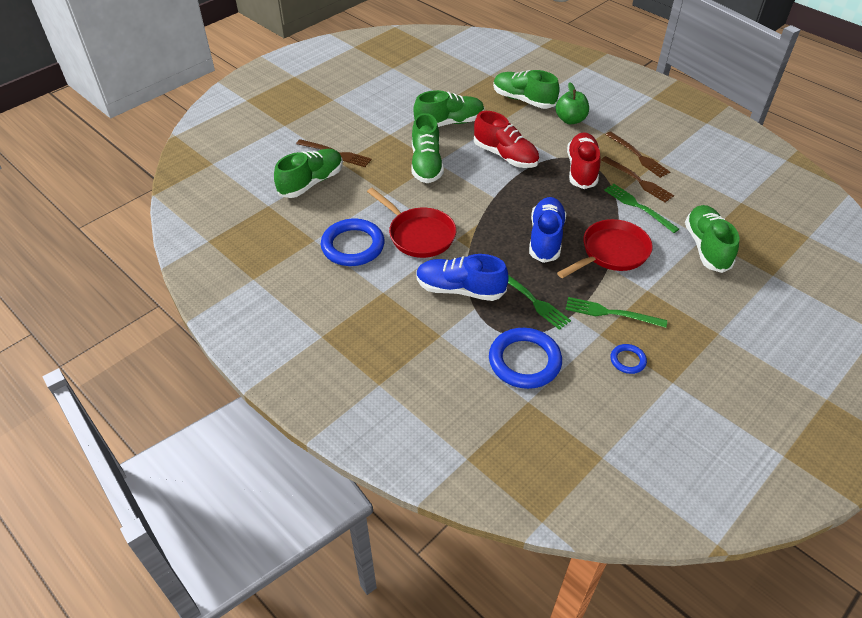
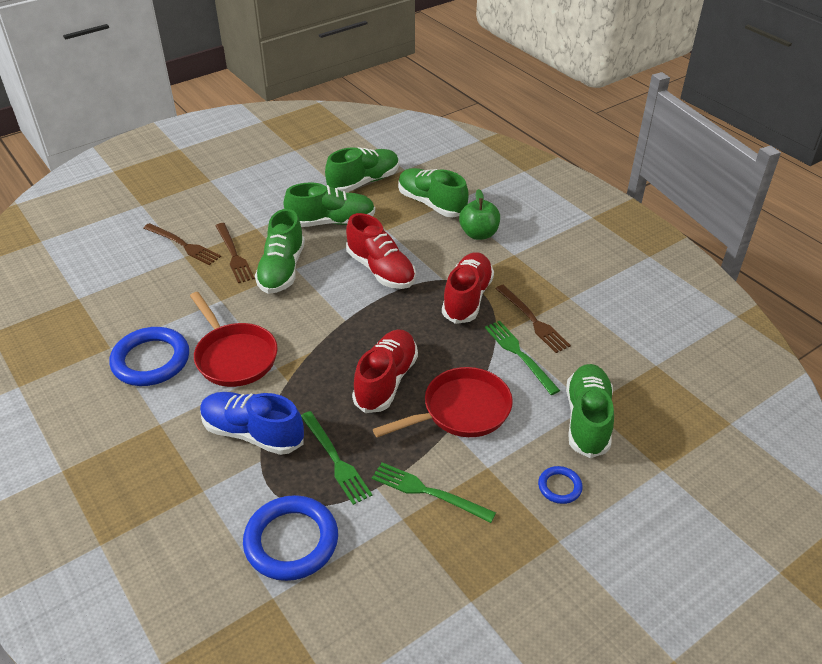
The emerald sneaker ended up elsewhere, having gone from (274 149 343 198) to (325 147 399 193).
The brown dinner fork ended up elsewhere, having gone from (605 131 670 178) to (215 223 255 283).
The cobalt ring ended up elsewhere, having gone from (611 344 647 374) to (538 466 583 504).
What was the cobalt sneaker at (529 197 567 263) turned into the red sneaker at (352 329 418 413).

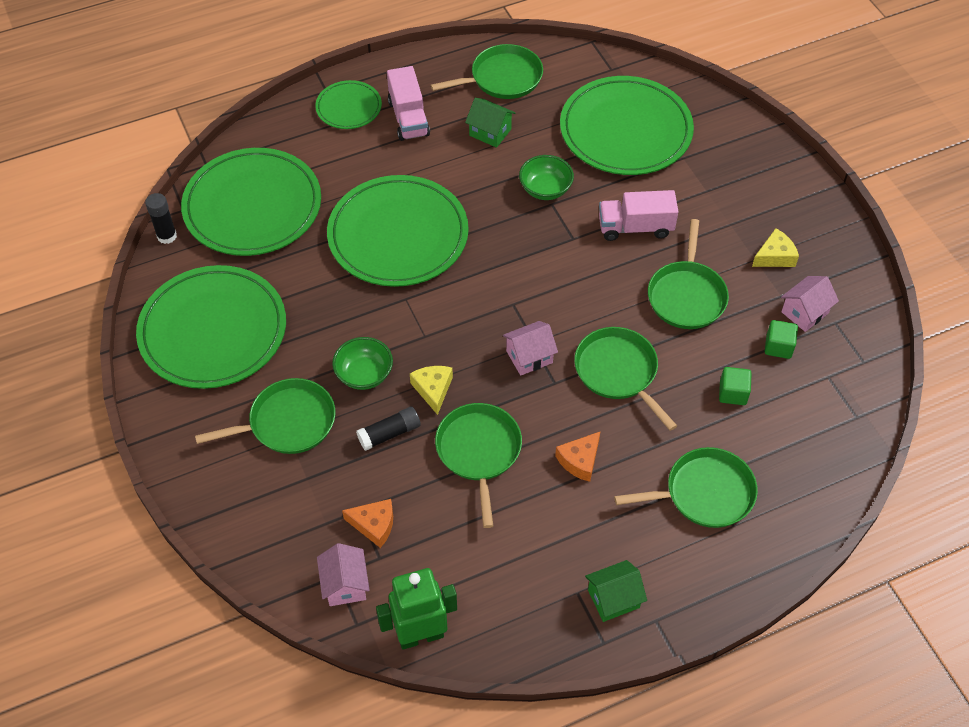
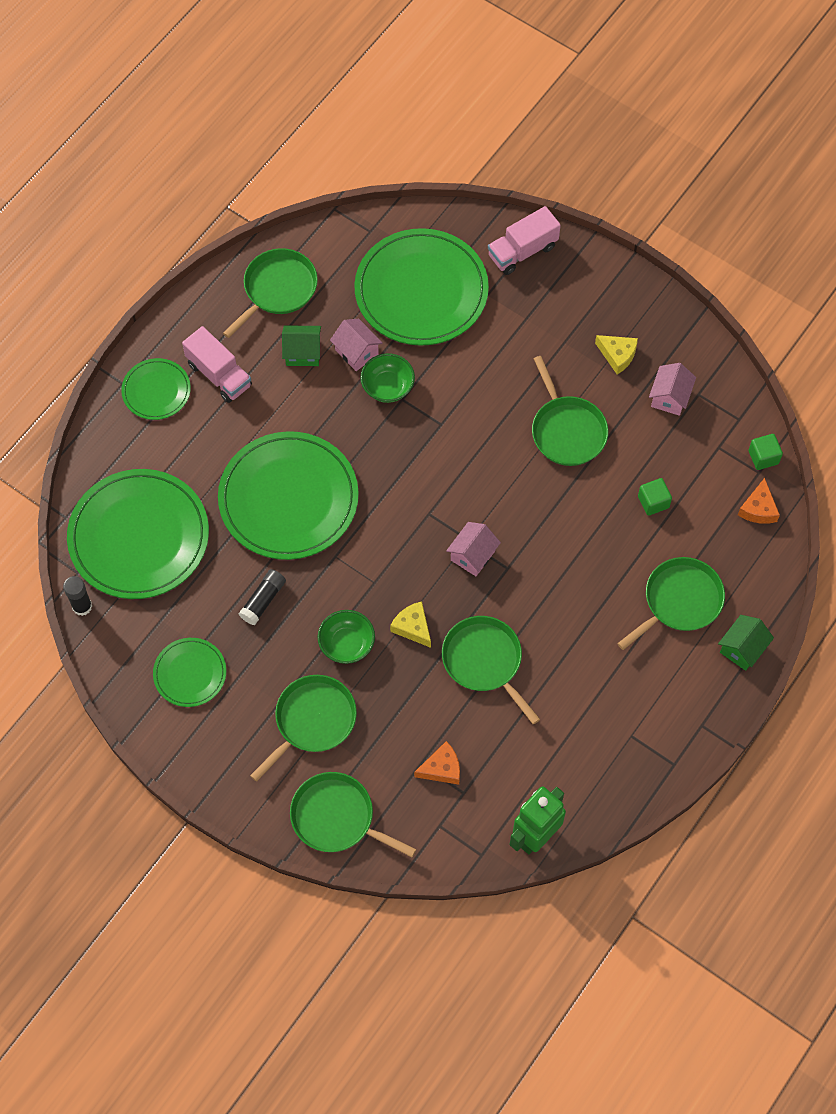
The pink house ended up elsewhere, having gone from (317 543 370 606) to (330 319 383 371).
The ebony stick of glue ended up elsewhere, having gone from (356 406 421 451) to (239 569 286 625).
The orange-coloured piece of cheese ended up elsewhere, having gone from (555 431 601 482) to (738 478 780 524).
The emerald pan ended up elsewhere, having gone from (574 327 677 431) to (290 772 416 857).
The emerald house ended up elsewhere, having gone from (585 560 647 622) to (718 615 774 671).
The pink toy truck ended up elsewhere, having gone from (599 190 679 241) to (488 206 561 275).
The emerald cube ended up elsewhere, having gone from (765 320 798 359) to (749 434 783 470).
The yellow piece of cheese at (752 228 799 267) ended up facing another way, 90 degrees clockwise from before.
The size of the emerald plate at (136 265 286 389) changed by a factor of 0.50.

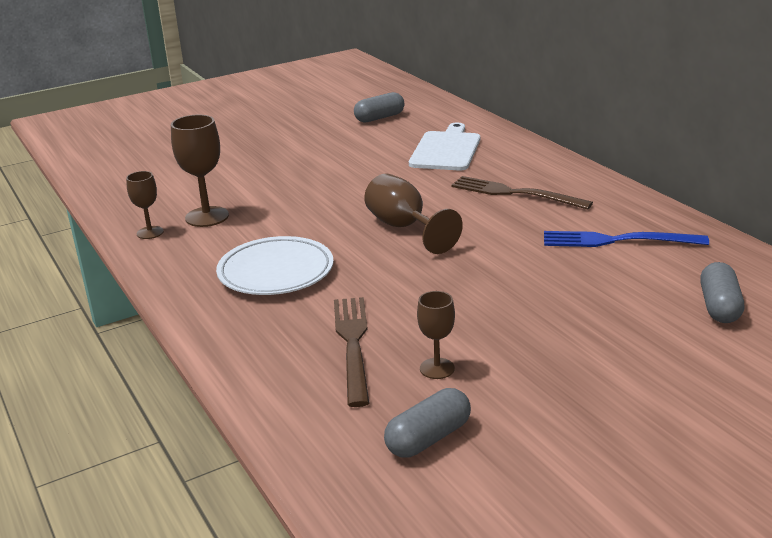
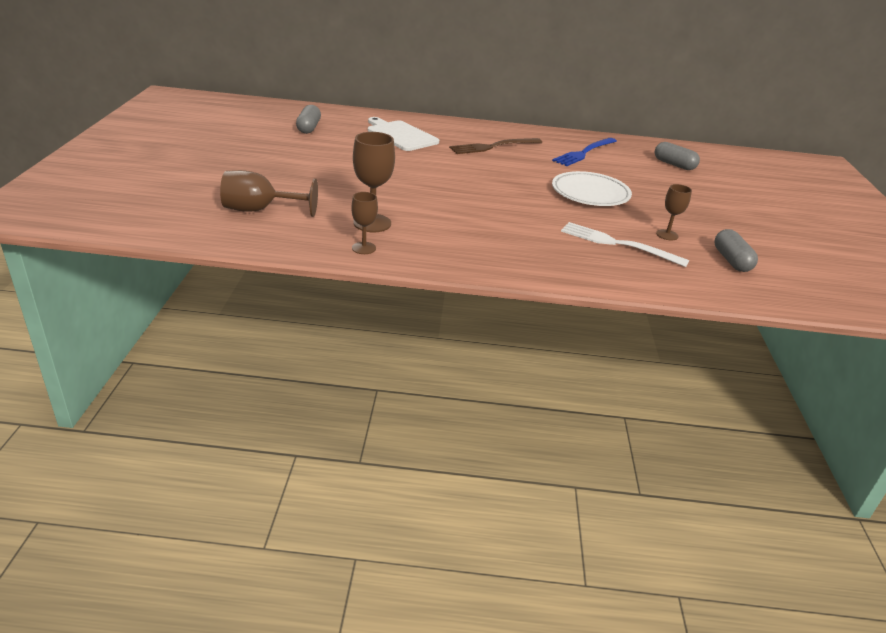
The pure white plate ended up elsewhere, having gone from (216 236 334 295) to (552 171 632 206).
The brown goblet ended up elsewhere, having gone from (364 174 463 254) to (220 170 318 217).
What was the brown dinner fork at (334 297 369 407) turned into the pure white dinner fork at (561 222 689 267).

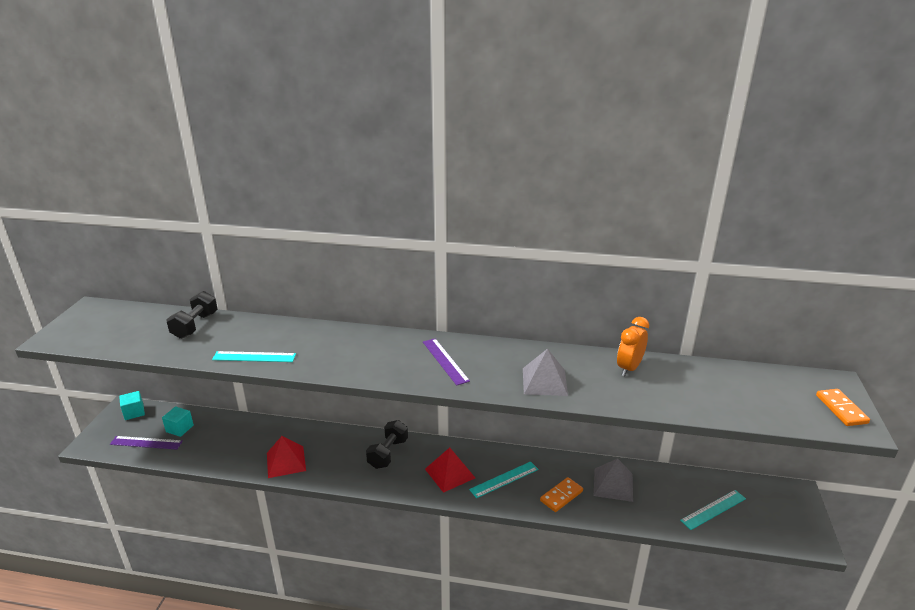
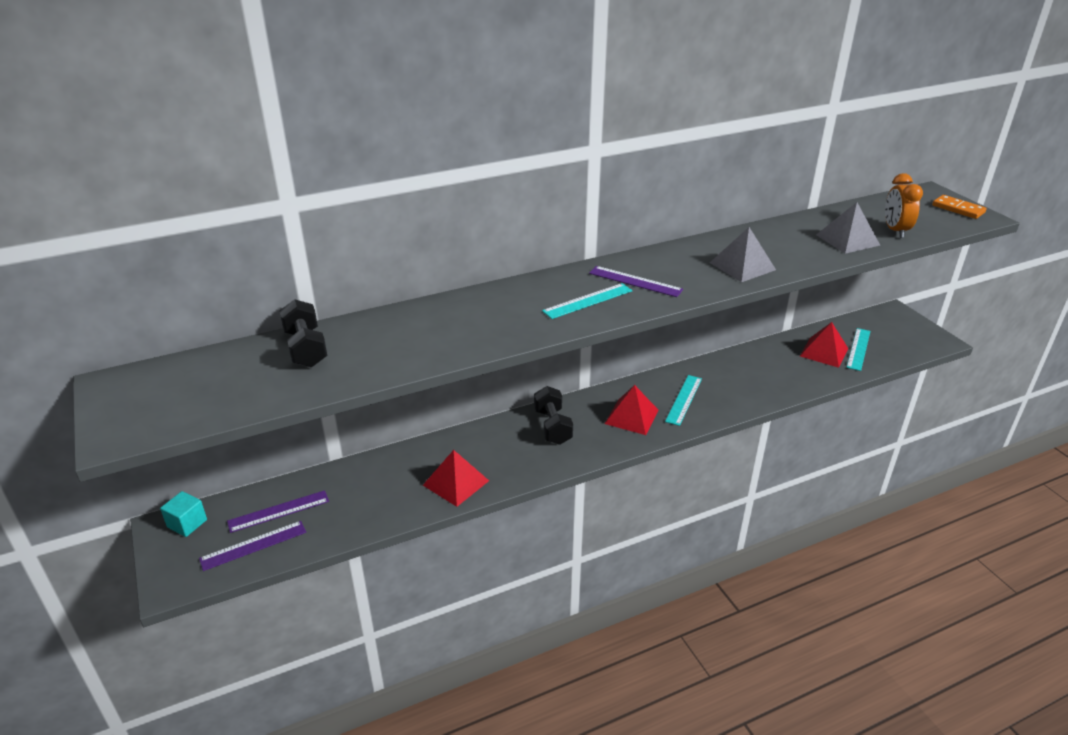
The second view lost the orange-coloured domino at (540 477 583 512).
The second view gained the red pyramid at (800 322 848 368).
The aqua measuring stick ended up elsewhere, having gone from (212 351 296 362) to (542 283 632 319).
The grey pyramid ended up elsewhere, having gone from (594 458 633 502) to (816 202 880 254).
The orange-coloured bedside clock ended up elsewhere, having gone from (617 317 649 376) to (885 173 923 238).
Where the aqua cube stood at (162 407 194 437), the purple measuring stick came to stand at (227 490 329 533).

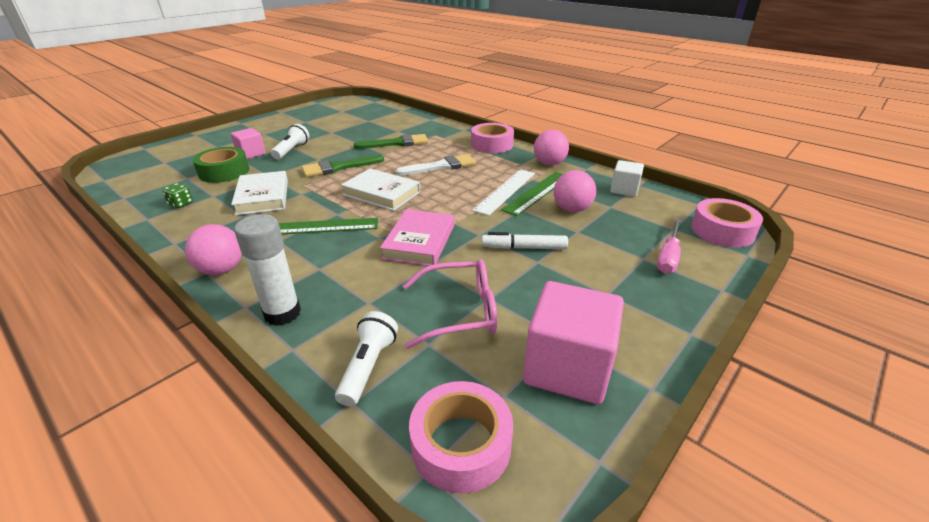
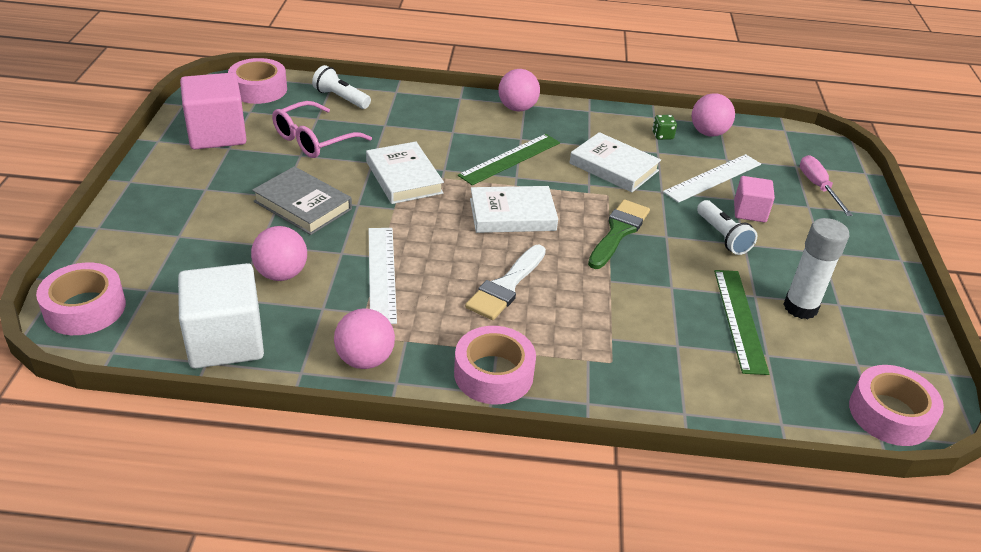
The second view lost the emerald paint brush at (354 134 428 149).
The second view gained the pink play ball at (692 93 735 137).
The second view gained the pink sticky tape at (849 365 944 446).
The pure white stick of glue ended up elsewhere, having gone from (234 214 301 326) to (783 218 850 319).
The emerald measuring stick ended up elsewhere, having gone from (501 172 563 216) to (714 270 769 375).
The pink hand screwdriver ended up elsewhere, having gone from (657 218 681 274) to (800 155 853 216).
Where the emerald sticky tape stood at (193 147 249 183), the pure white measuring stick came to stand at (663 154 761 203).
Where the pure white marker pen stood at (482 232 568 249), the grey hardback came to stand at (252 166 352 235).
What was the pink hardback at (380 209 454 266) turned into the pure white hardback at (366 142 444 204).
The pure white torch at (335 311 398 407) ended up facing another way, 150 degrees clockwise from before.
The size of the pure white cube at (610 160 644 197) changed by a factor of 1.78.

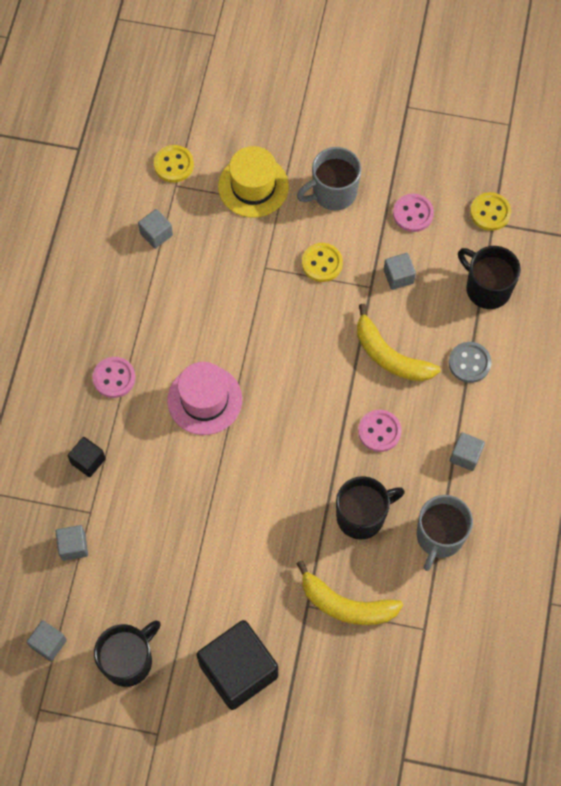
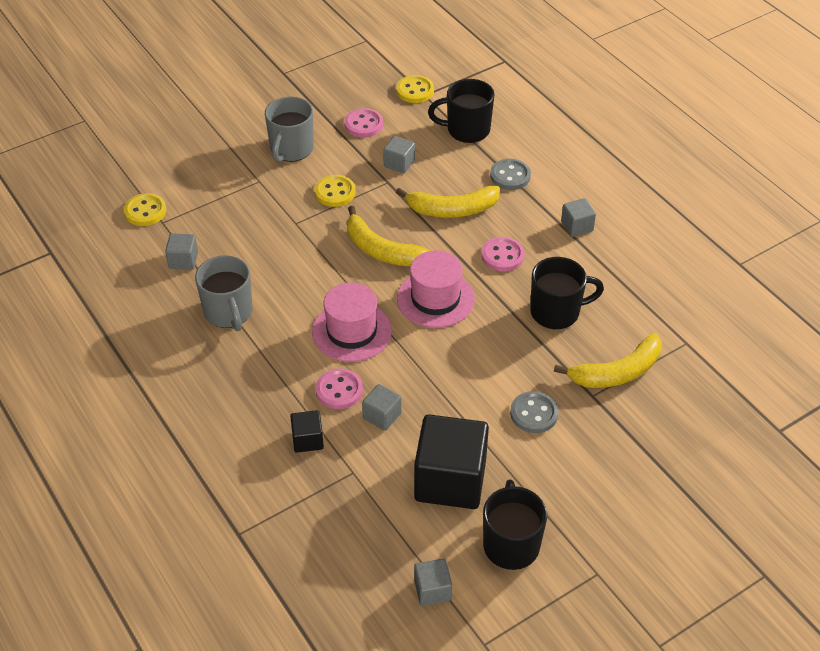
The second view lost the yellow top hat at (218 146 289 218).
The second view gained the yellow banana at (347 206 430 266).
The second view gained the pink top hat at (397 250 475 328).
The second view gained the grey button at (510 391 559 433).
The grey cube ended up elsewhere, having gone from (56 525 88 561) to (362 384 401 431).
The pink button ended up elsewhere, having gone from (93 357 135 398) to (316 368 363 409).
The ebony cube ended up elsewhere, having gone from (196 620 278 710) to (414 414 489 509).
The grey mug ended up elsewhere, having gone from (417 495 473 571) to (195 255 253 331).
The ebony mug at (336 476 405 540) ended up facing another way, 60 degrees clockwise from before.

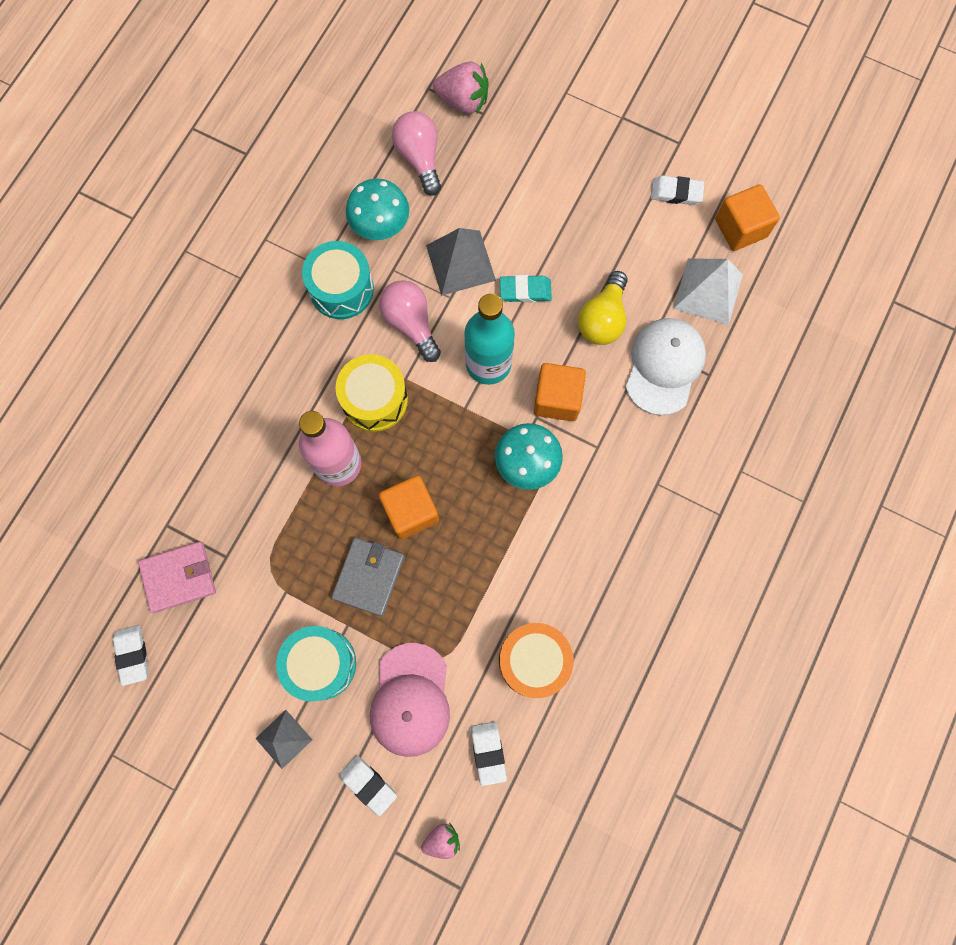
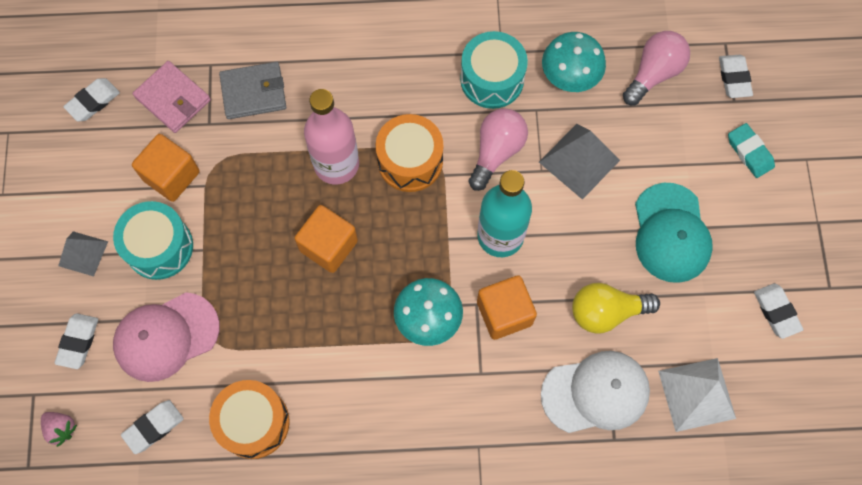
The second view gained the aqua peaked cap at (635 183 713 283).
The grey card wallet ended up elsewhere, having gone from (331 538 405 616) to (219 62 286 119).
The aqua gum eraser ended up elsewhere, having gone from (500 275 552 303) to (728 123 775 178).
The orange-coloured cube ended up elsewhere, having gone from (715 184 780 251) to (132 134 200 202).
Where the pink toy strawberry stood at (433 62 489 114), the pure white gum eraser came to stand at (719 55 753 98).
What was the yellow toy drum at (336 354 408 432) turned into the orange-coloured toy drum at (376 114 444 192).

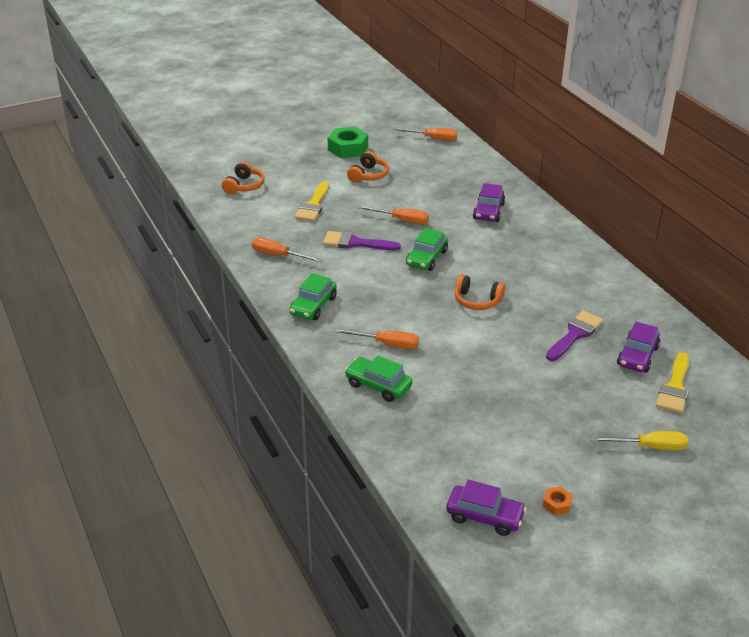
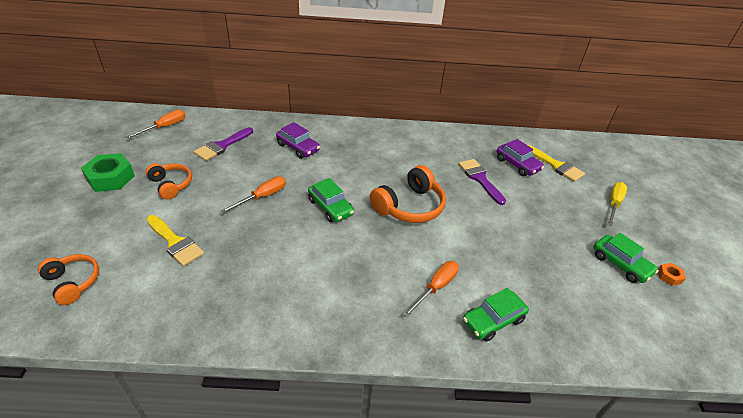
The second view lost the orange-coloured hand screwdriver at (252 238 323 262).
The second view lost the purple car at (446 479 526 536).
The emerald car ended up elsewhere, having gone from (289 273 337 320) to (593 233 659 283).
The purple paint brush ended up elsewhere, having gone from (323 231 401 250) to (194 127 253 161).
The size of the orange-coloured headset at (455 274 505 310) changed by a factor of 1.60.

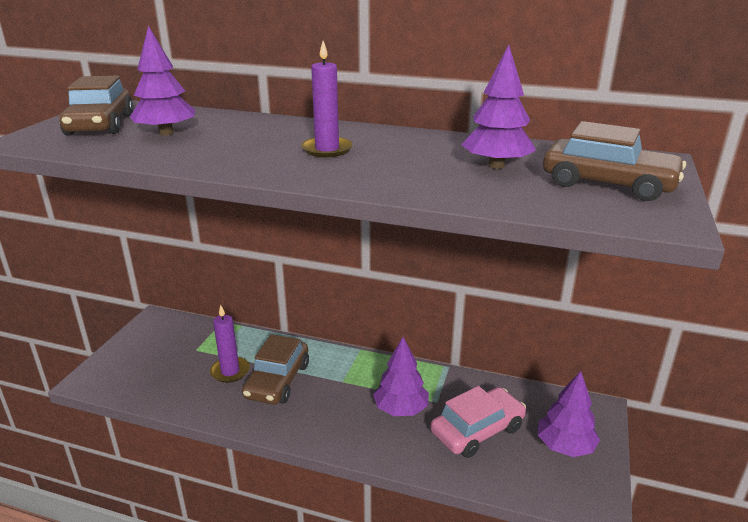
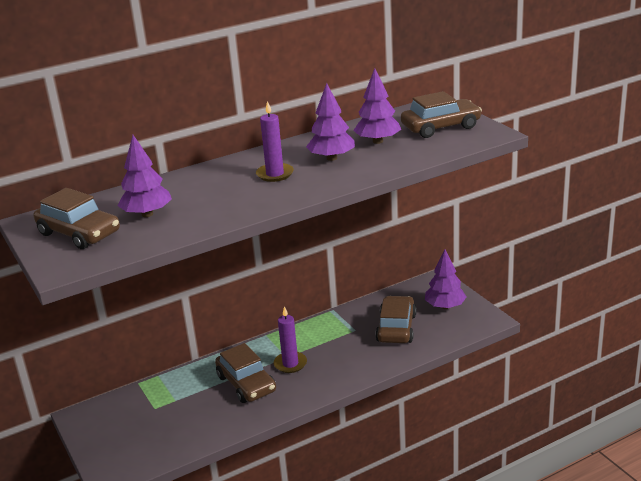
The purple candle ended up elsewhere, having gone from (210 305 250 383) to (274 306 307 373).
The purple fir tree ended up elsewhere, having gone from (373 337 429 416) to (306 83 355 161).
What was the pink car at (430 386 526 458) turned into the brown car at (375 296 417 343).

